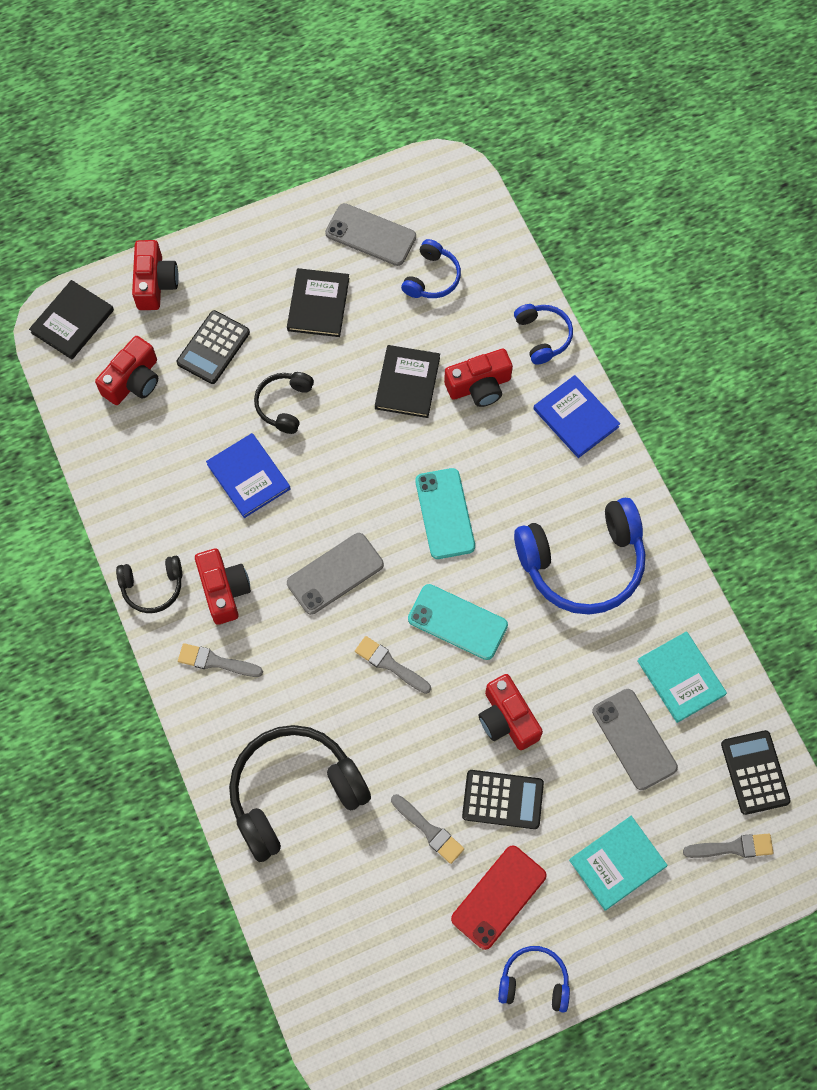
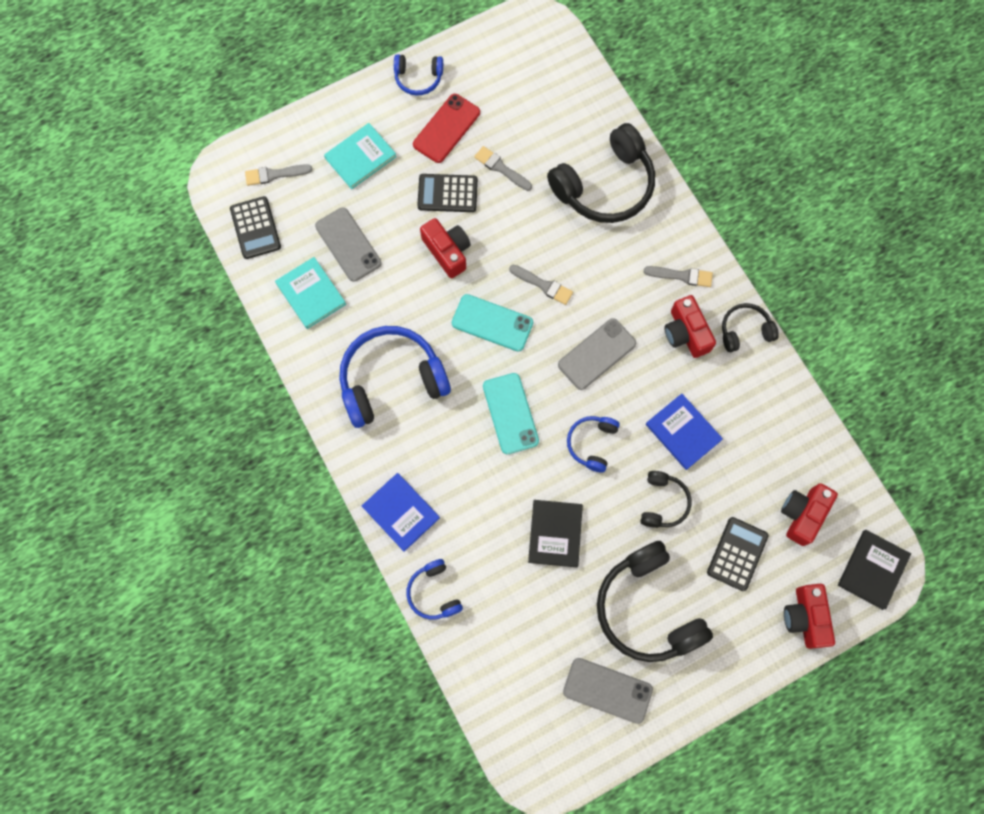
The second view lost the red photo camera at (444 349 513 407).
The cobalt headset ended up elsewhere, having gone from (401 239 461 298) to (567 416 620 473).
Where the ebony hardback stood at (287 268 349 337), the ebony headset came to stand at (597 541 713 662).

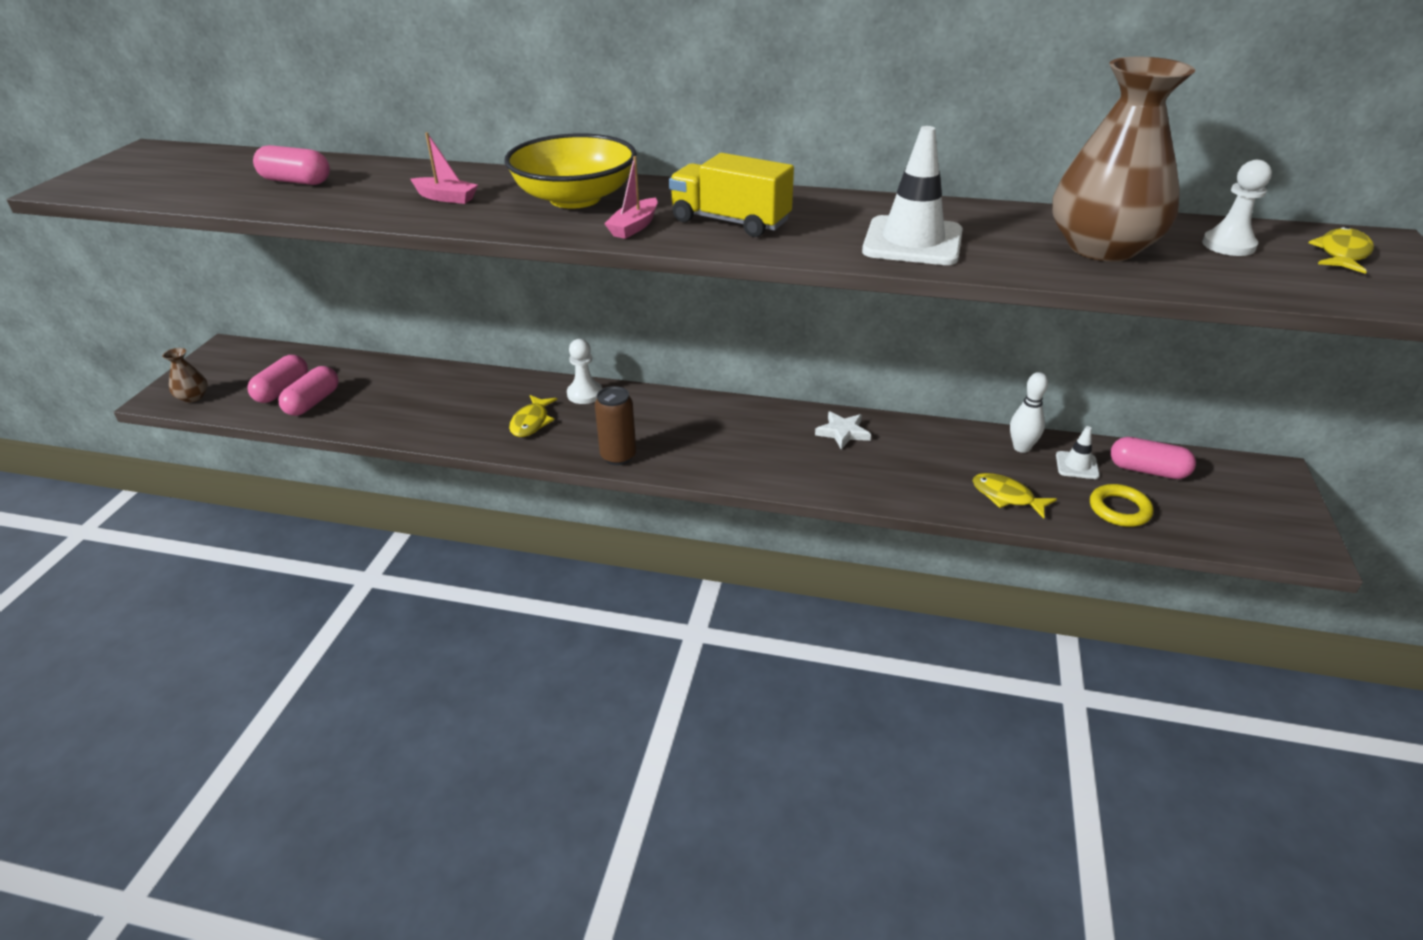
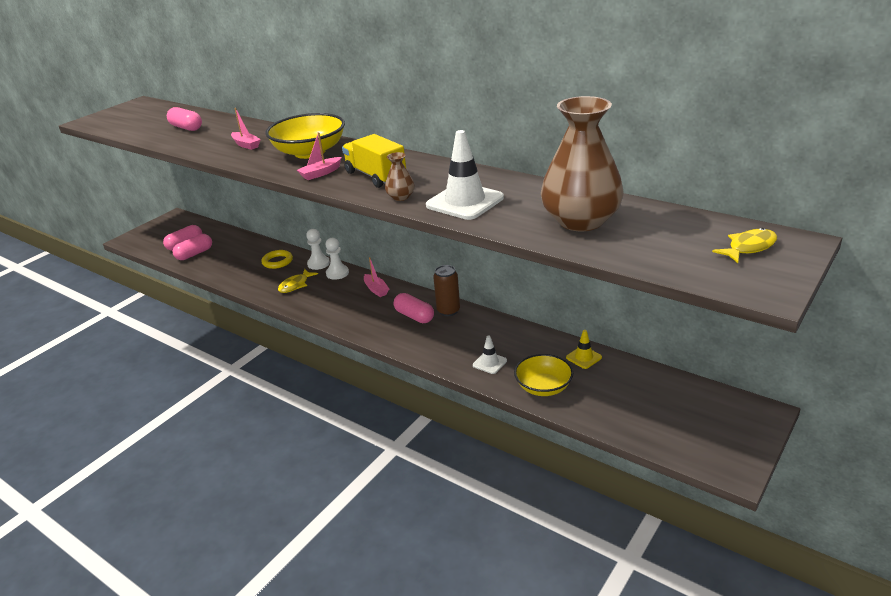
The second view lost the pure white star at (815 412 871 449).
The second view gained the pink toy boat at (364 257 389 297).
The brown vase ended up elsewhere, having gone from (162 348 208 403) to (385 152 415 201).
The brown tin ended up elsewhere, having gone from (595 386 636 465) to (433 265 460 316).
The pure white road cone ended up elsewhere, having gone from (1056 426 1100 479) to (473 335 507 374).
The yellow ring ended up elsewhere, having gone from (1090 484 1154 527) to (261 250 293 269).
The pink pill shape ended up elsewhere, having gone from (1110 437 1196 479) to (394 293 434 323).
The pure white chess pawn ended up elsewhere, having gone from (1202 160 1272 256) to (306 229 330 270).
Where the yellow toy fish stood at (972 473 1057 518), the yellow deep dish came to stand at (514 354 573 396).
Where the pure white bowling pin stood at (1010 372 1048 453), the yellow road cone came to stand at (566 330 602 369).

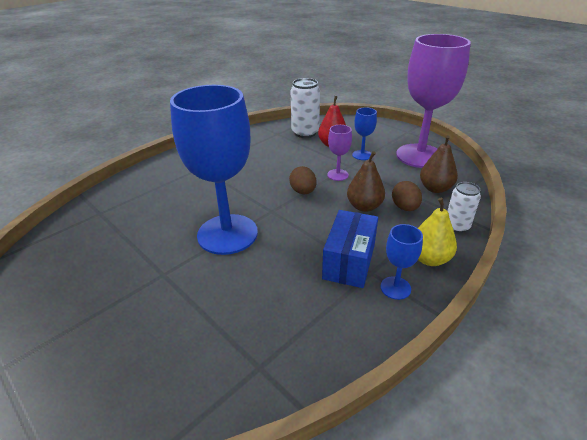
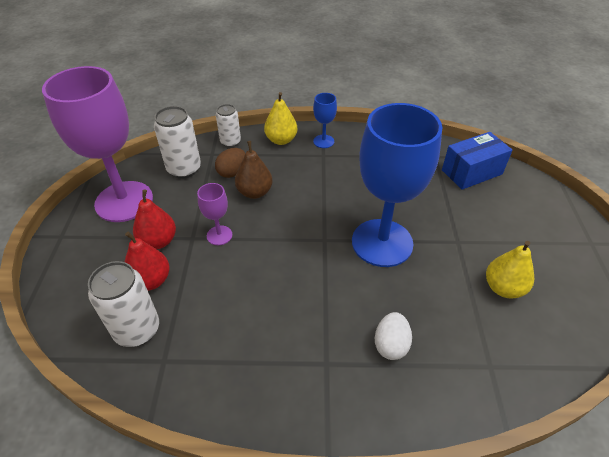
The second view lost the brown toy egg at (289 166 316 194).
The second view gained the pure white toy egg at (375 312 412 360).
The second view gained the yellow pear at (486 241 534 298).
The cobalt parcel ended up elsewhere, having gone from (322 210 378 288) to (442 132 512 190).
Where the cobalt goblet stood at (352 107 377 160), the red pear came to stand at (133 190 176 249).
Where the brown pear stood at (420 135 458 193), the pure white tin came to stand at (154 106 201 179).

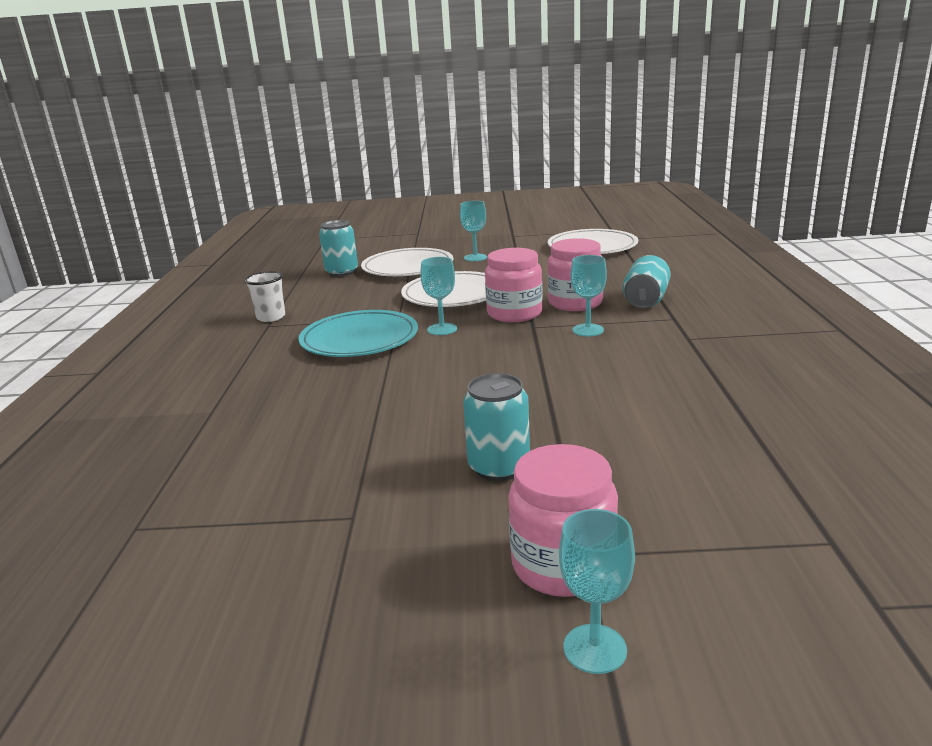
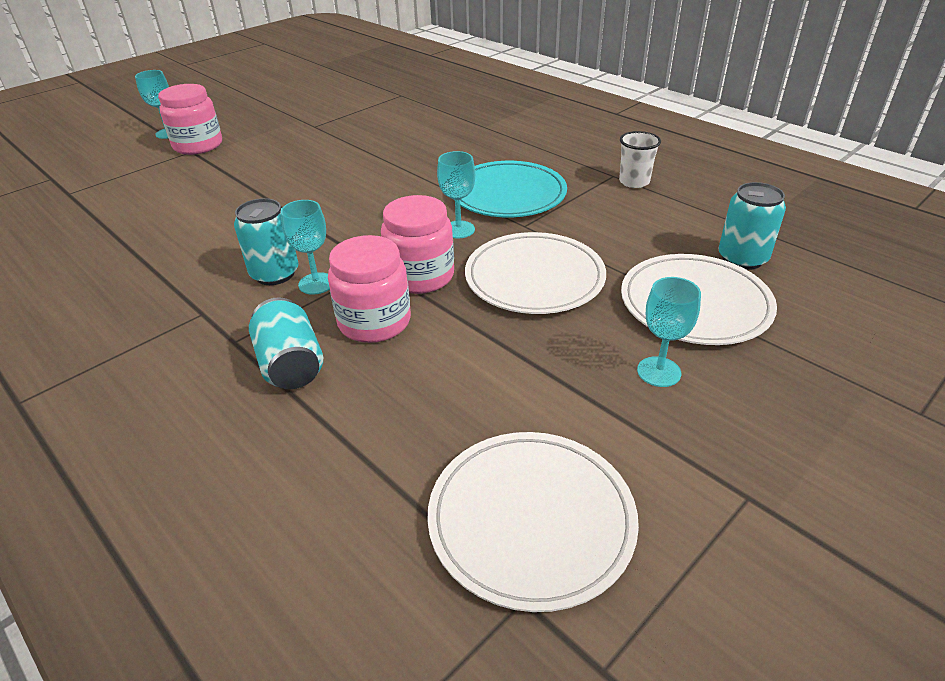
The aqua tin ended up elsewhere, having gone from (463 373 530 481) to (234 198 299 285).

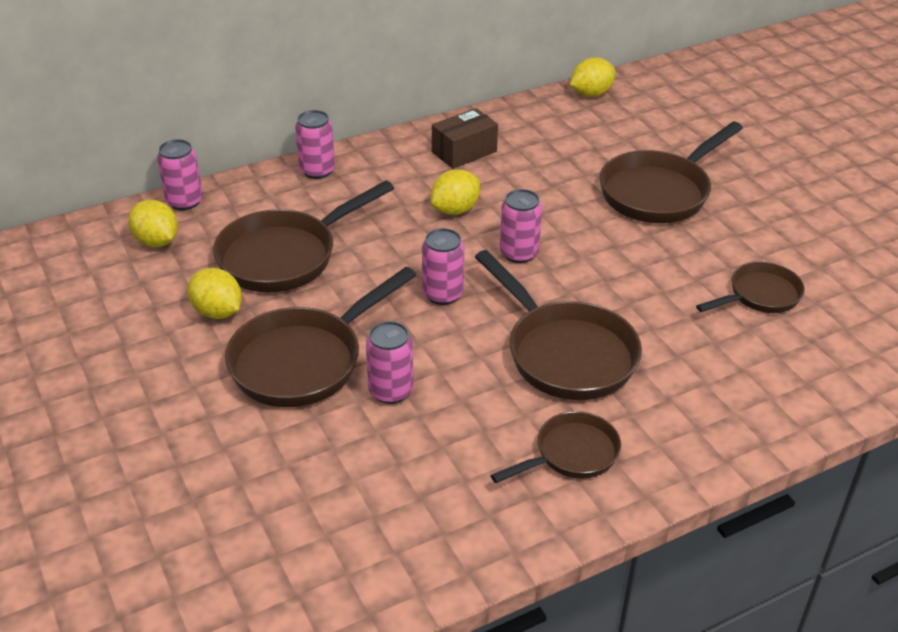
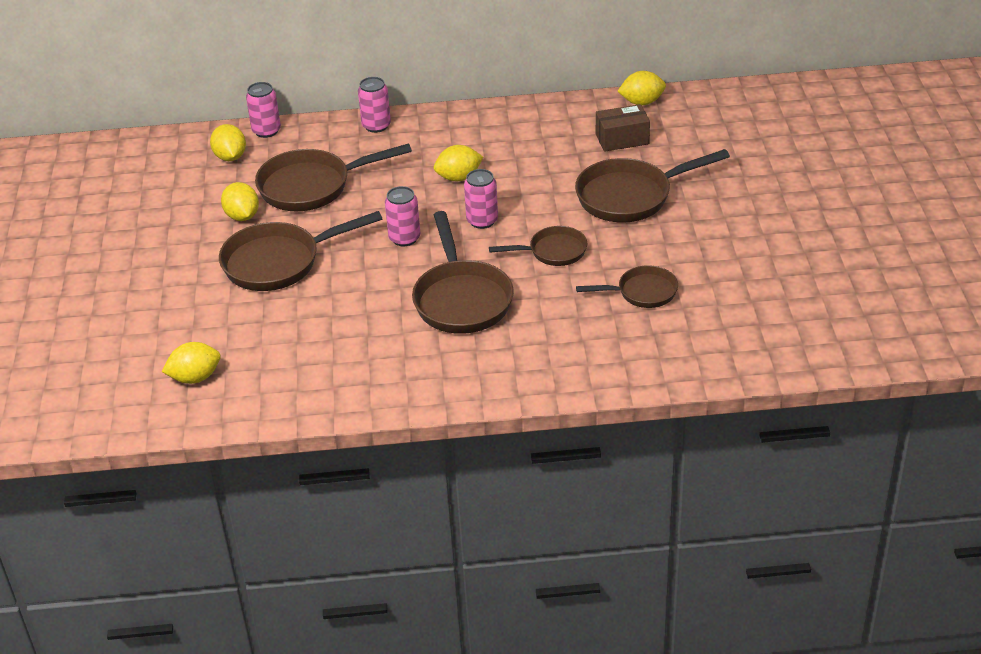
The second view lost the pink tin at (366 321 413 404).
The second view gained the yellow toy lemon at (162 342 221 384).
The brown parcel ended up elsewhere, having gone from (432 108 498 169) to (596 104 650 152).
The brown pan ended up elsewhere, having gone from (491 411 621 483) to (489 226 587 266).

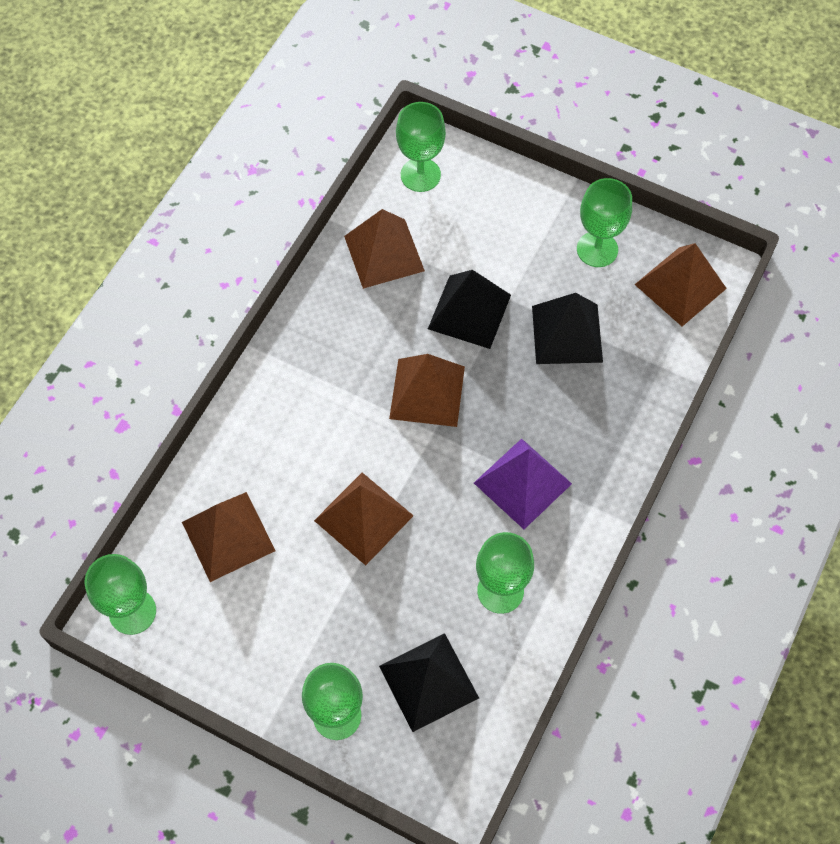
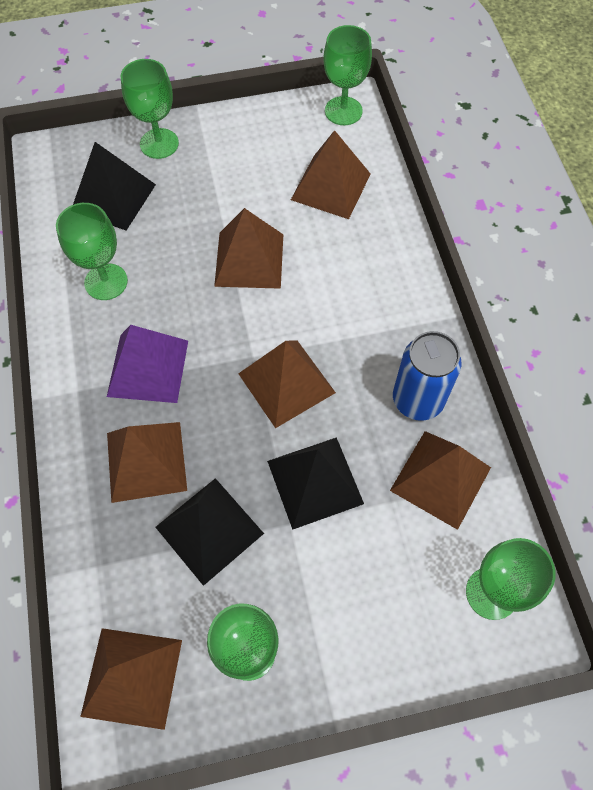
The second view gained the brown pyramid at (107 422 187 503).
The second view gained the cobalt tin at (393 331 462 421).

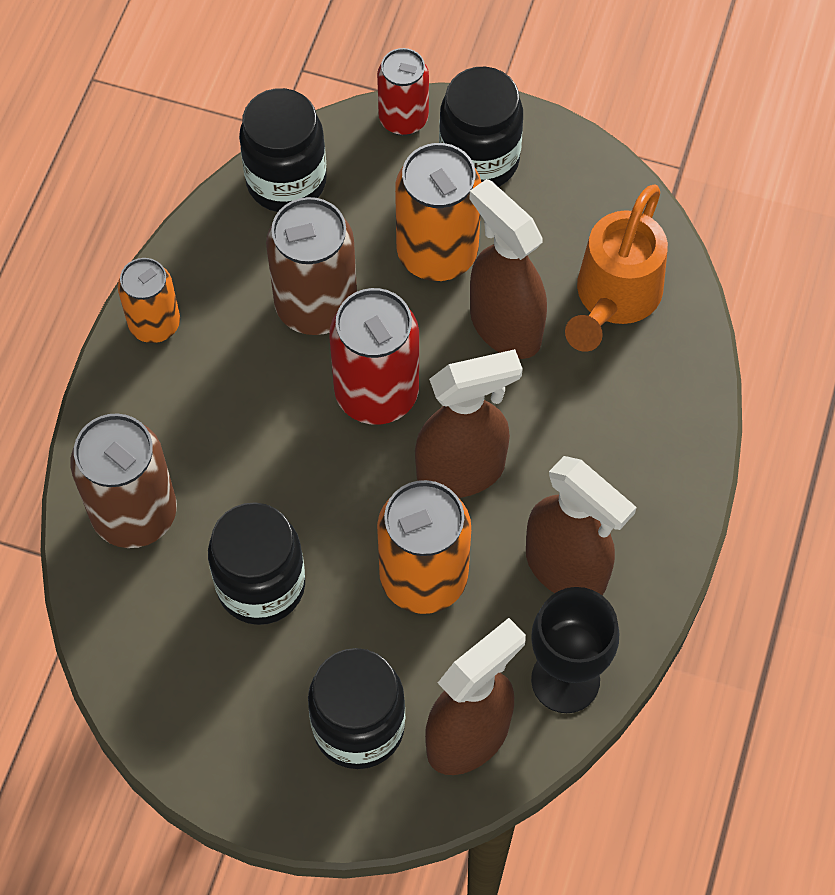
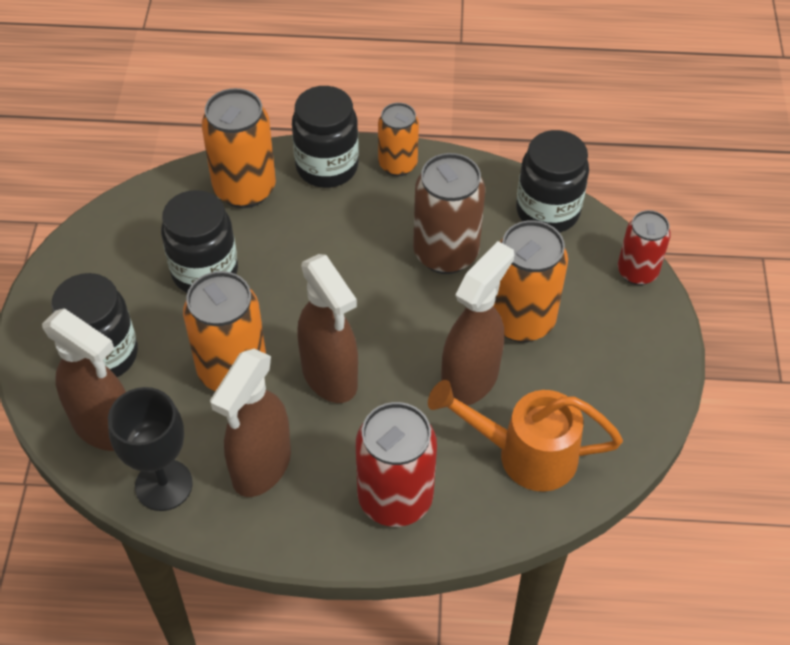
The red tin ended up elsewhere, having gone from (329 288 419 425) to (356 402 437 527).
The ebony jam jar ended up elsewhere, having gone from (439 67 523 187) to (292 86 359 188).
What was the brown tin at (70 413 177 548) turned into the orange-coloured tin at (202 88 276 208).

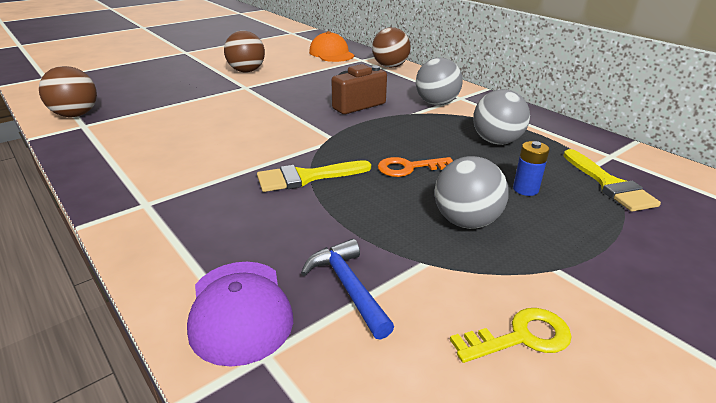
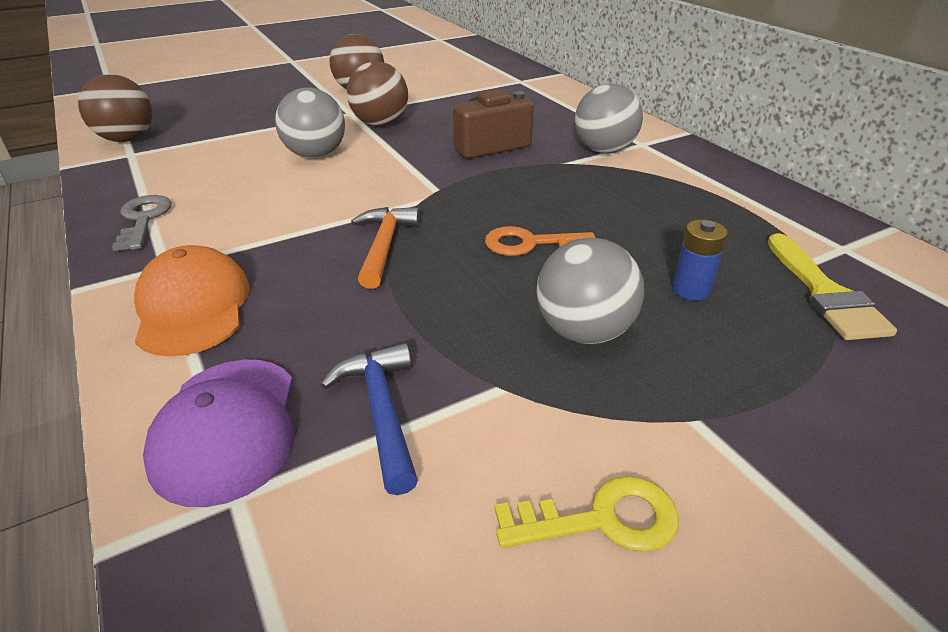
The second view gained the grey door key at (112 195 172 251).
The orange-coloured peaked cap ended up elsewhere, having gone from (309 31 355 62) to (134 245 250 356).
The brown play ball ended up elsewhere, having gone from (372 27 411 68) to (347 61 408 126).
The grey play ball ended up elsewhere, having gone from (473 89 530 145) to (275 87 345 158).
Where the yellow paint brush stood at (257 160 371 192), the orange-coloured hammer came to stand at (351 207 420 289).

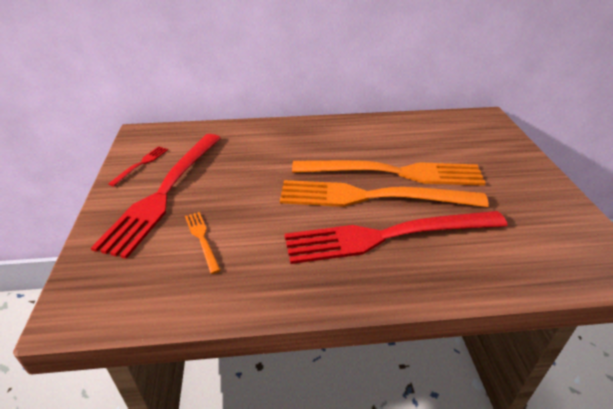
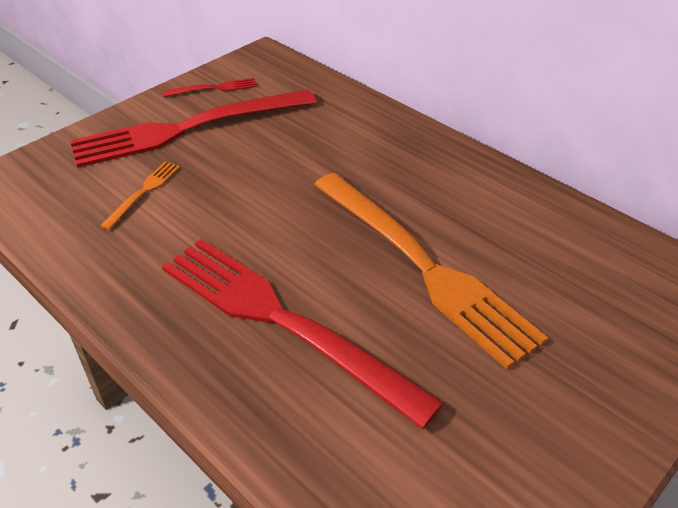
The second view lost the orange-coloured dinner fork at (280 180 489 207).

